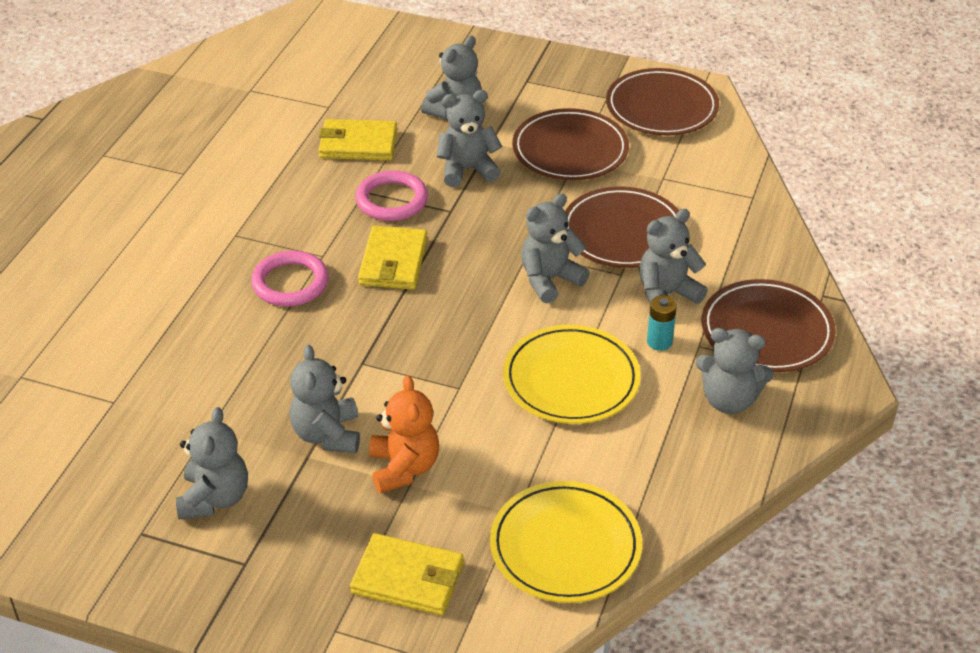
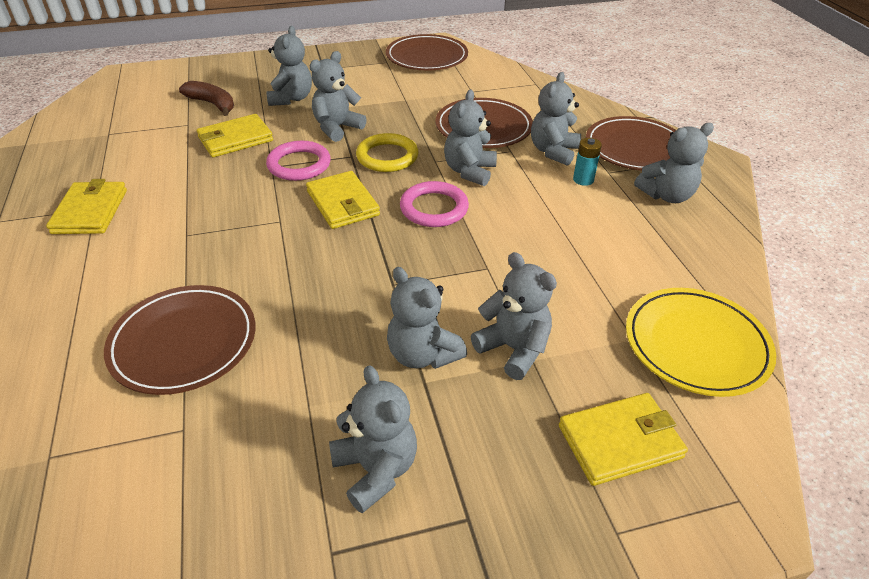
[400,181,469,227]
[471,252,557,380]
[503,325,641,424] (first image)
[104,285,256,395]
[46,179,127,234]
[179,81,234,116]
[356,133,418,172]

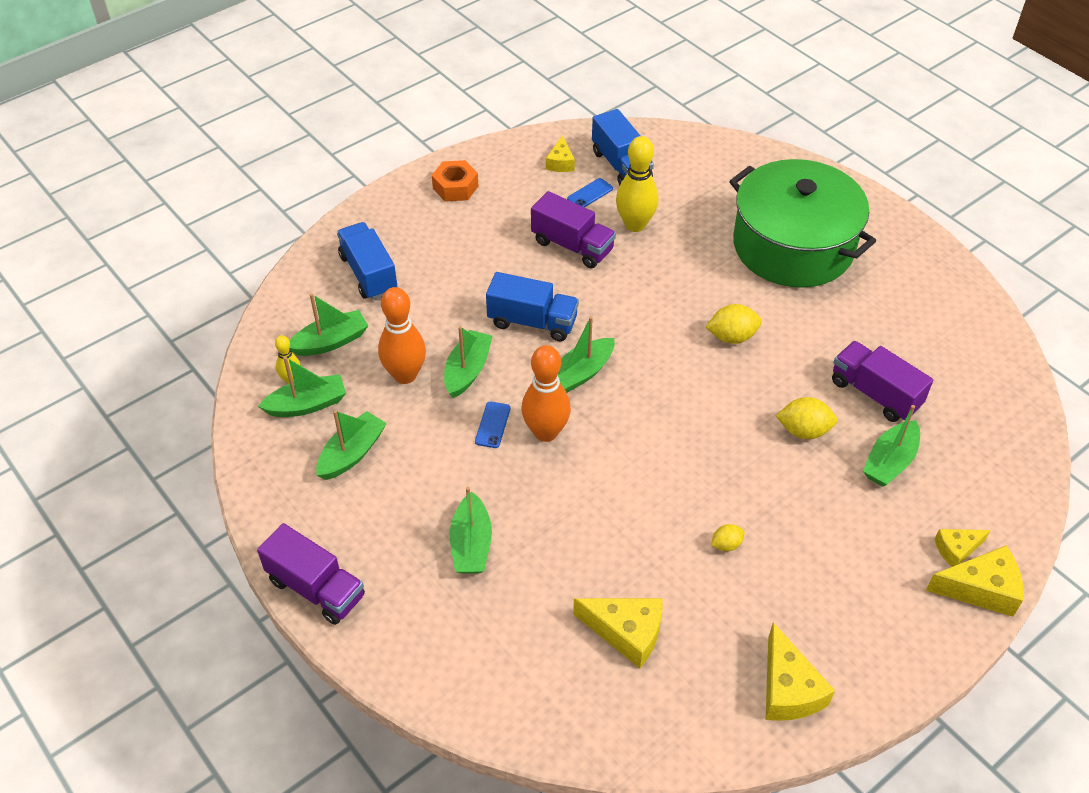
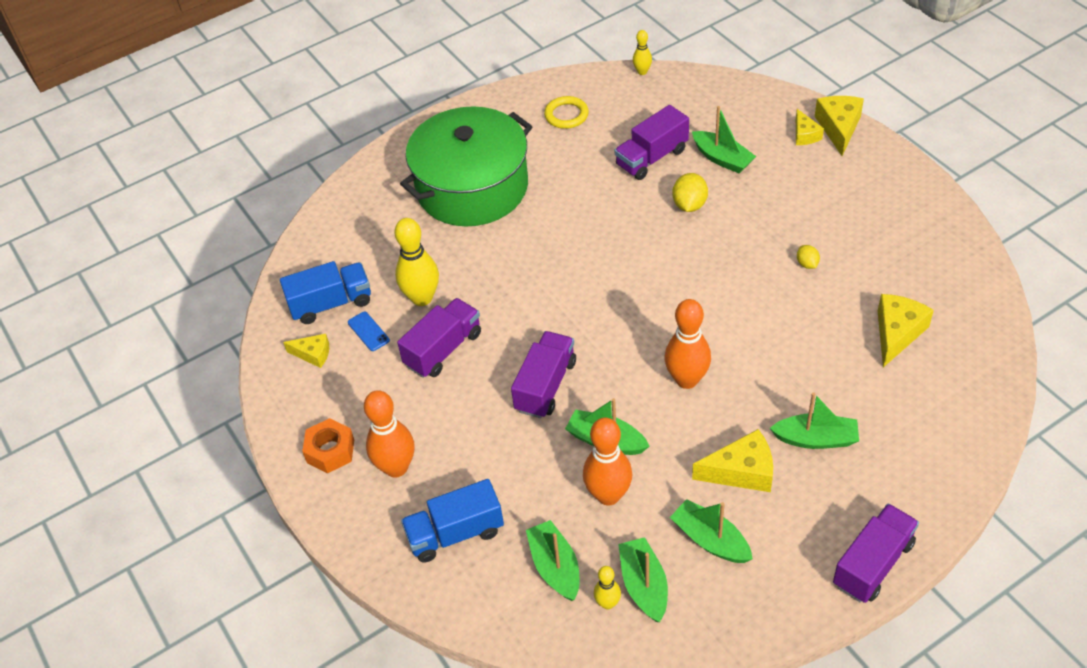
[475,401,510,448] (first image)
[511,331,576,418]
[558,316,615,393] (first image)
[706,304,762,344] (first image)
[692,429,773,492]
[364,390,415,478]
[544,96,589,129]
[633,30,652,75]

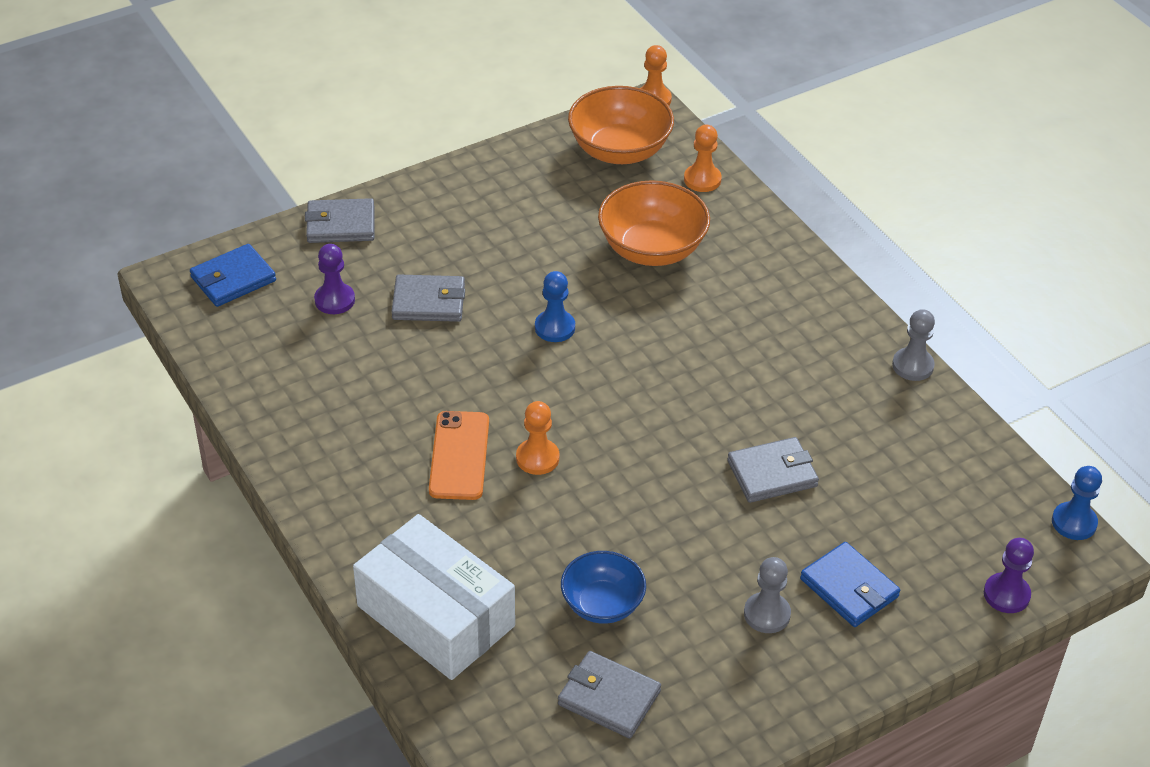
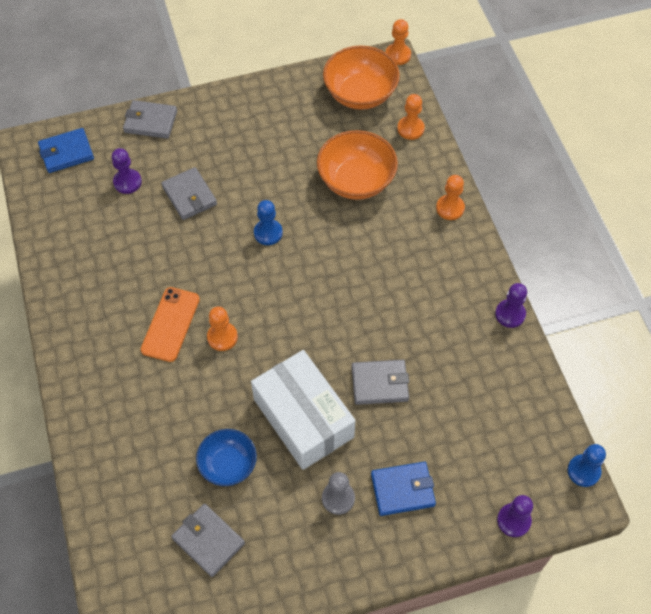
[251,350,356,470]
[161,167,217,220]
[371,462,436,516]
[495,283,527,328]
[436,175,465,220]

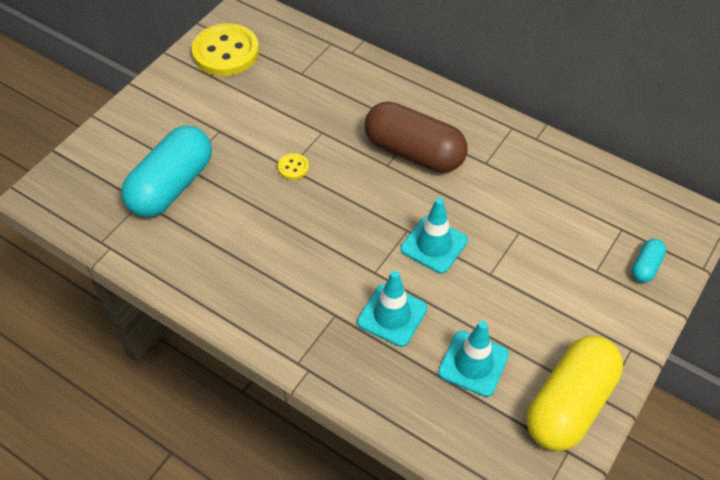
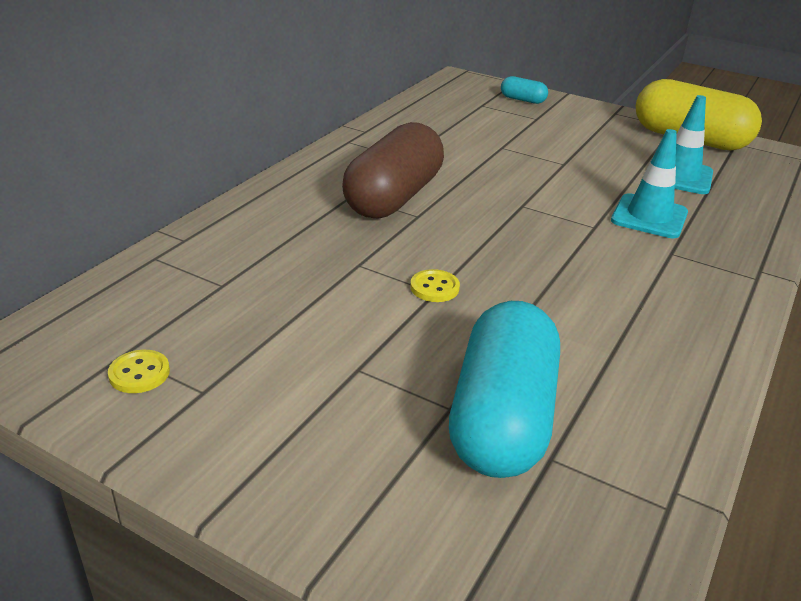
[449,301,560,478]
[108,350,170,393]
[401,198,468,273] (first image)

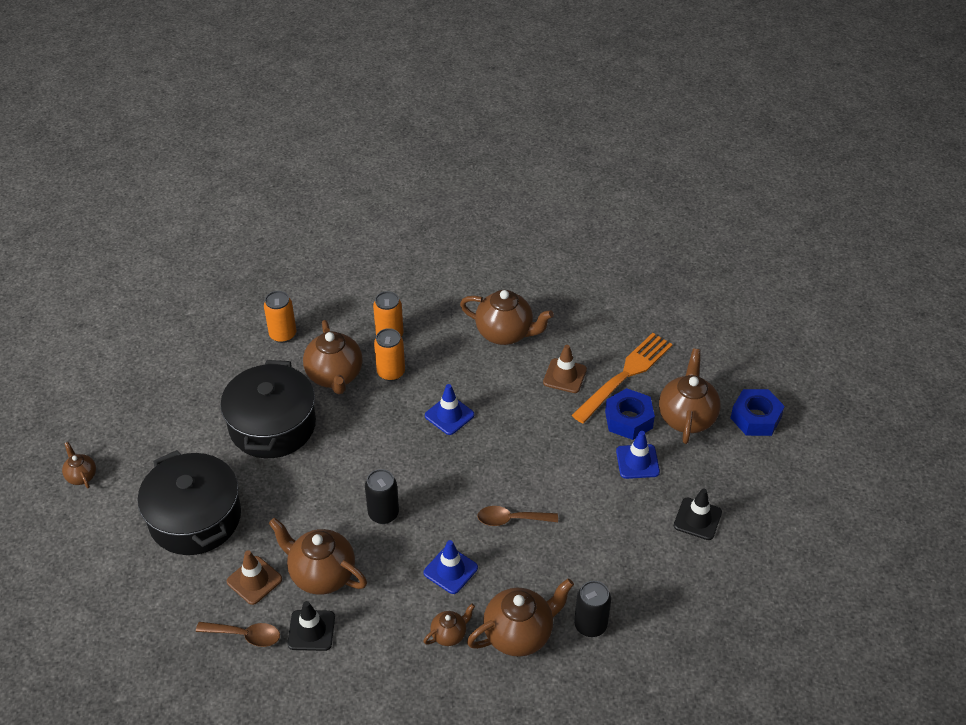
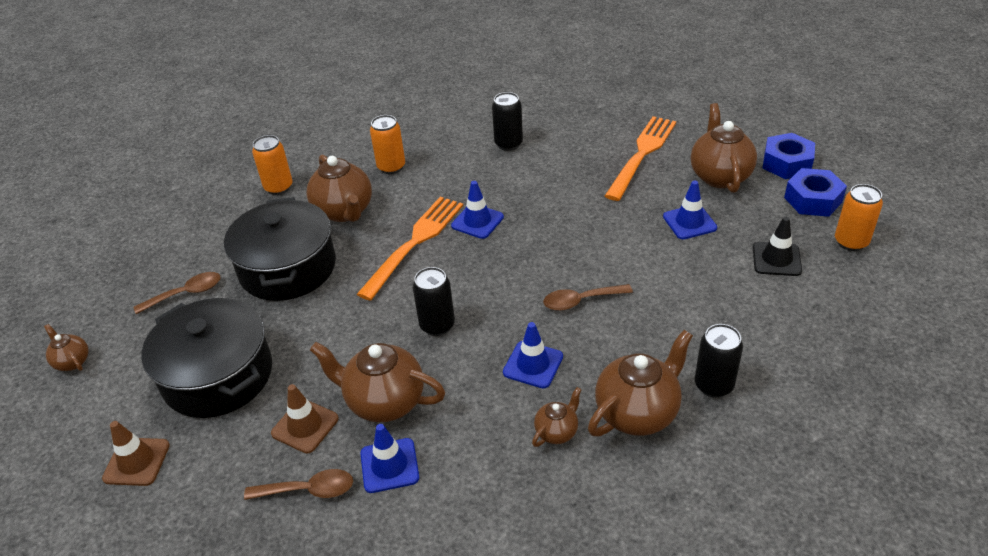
[360,424,419,493]
[835,184,883,251]
[492,92,523,151]
[102,421,170,486]
[784,168,847,217]
[134,272,220,314]
[357,197,463,301]

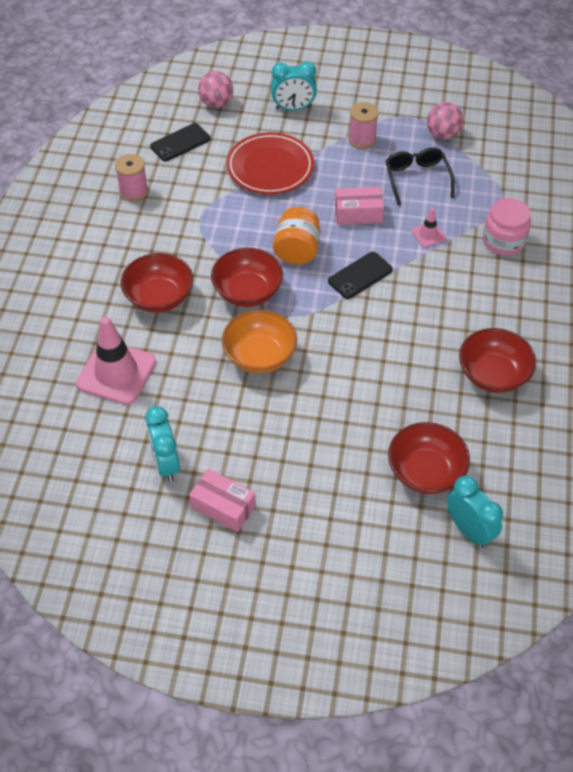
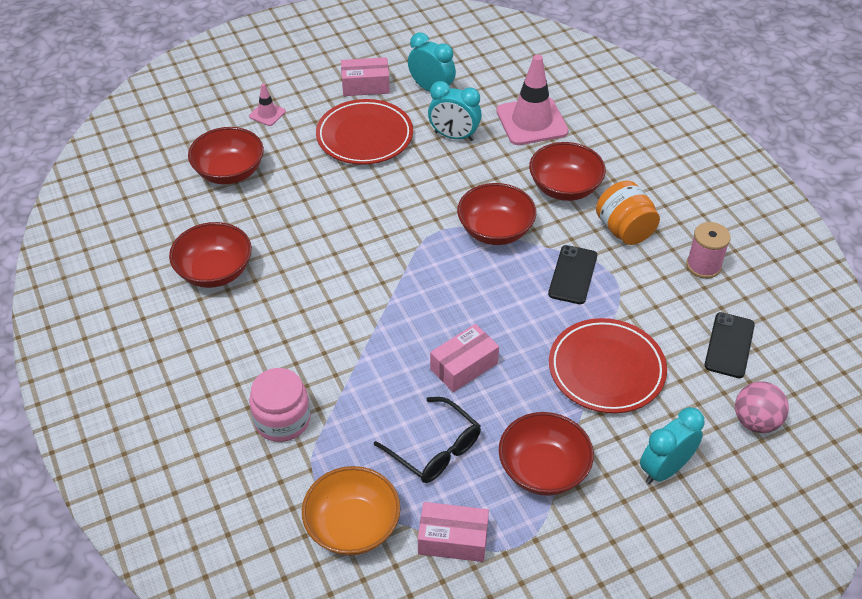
[302,466,400,556]
[596,181,660,245]
[548,245,597,304]
[499,412,594,496]
[249,83,286,126]
[418,502,489,562]
[428,81,482,141]
[316,99,413,165]

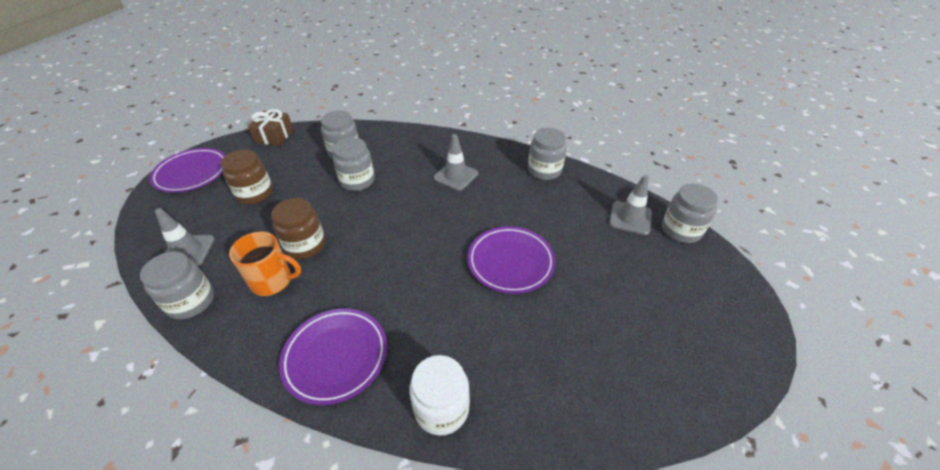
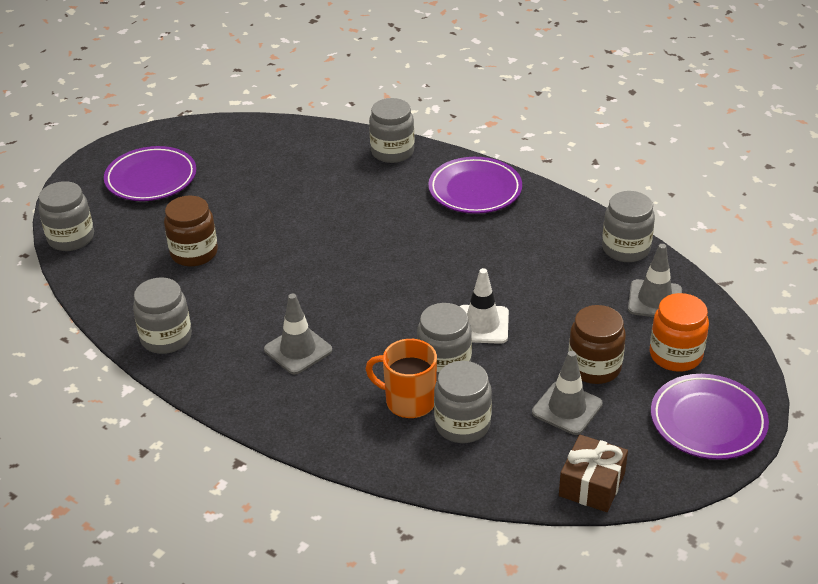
[366,339,437,418]
[164,196,218,267]
[369,98,414,163]
[104,146,196,201]
[532,351,603,435]
[460,268,509,344]
[650,293,709,372]

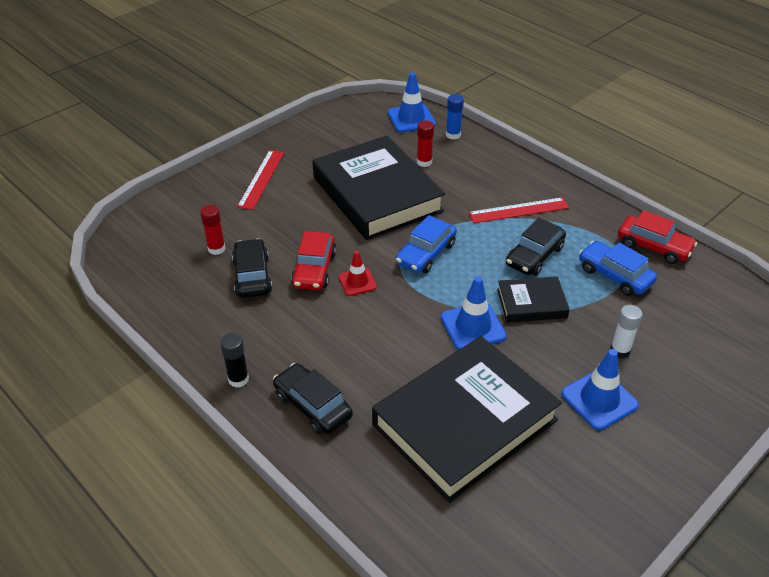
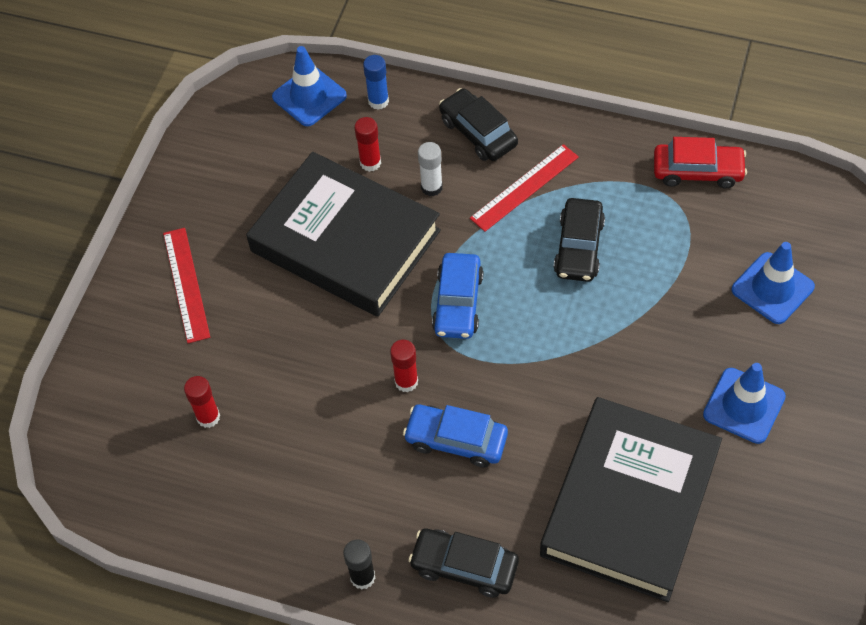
[439,88,518,161]
[291,231,336,290] (first image)
[390,340,418,392]
[731,242,815,324]
[497,276,570,323] (first image)
[403,405,508,468]
[418,142,443,196]

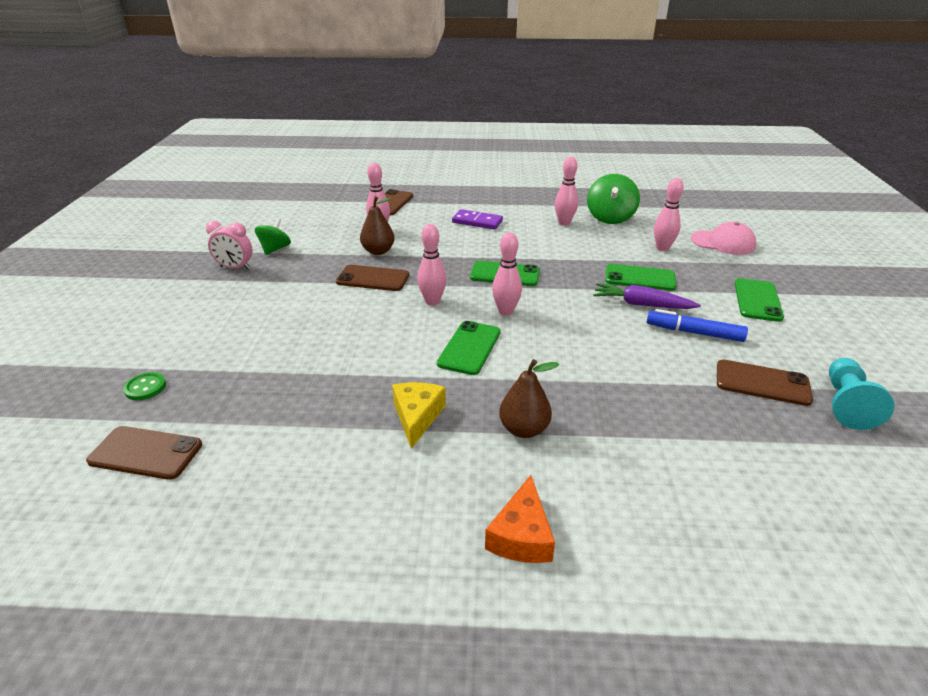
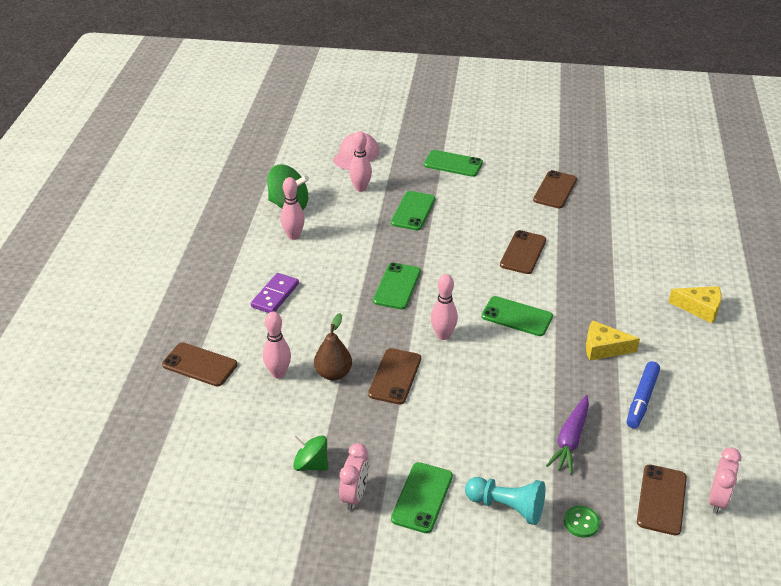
[669,286,722,323]
[492,232,522,316] (first image)
[499,359,559,438] (first image)
[546,395,589,474]
[627,361,660,429]
[465,477,545,525]
[391,462,453,533]
[500,230,546,274]
[709,447,741,514]

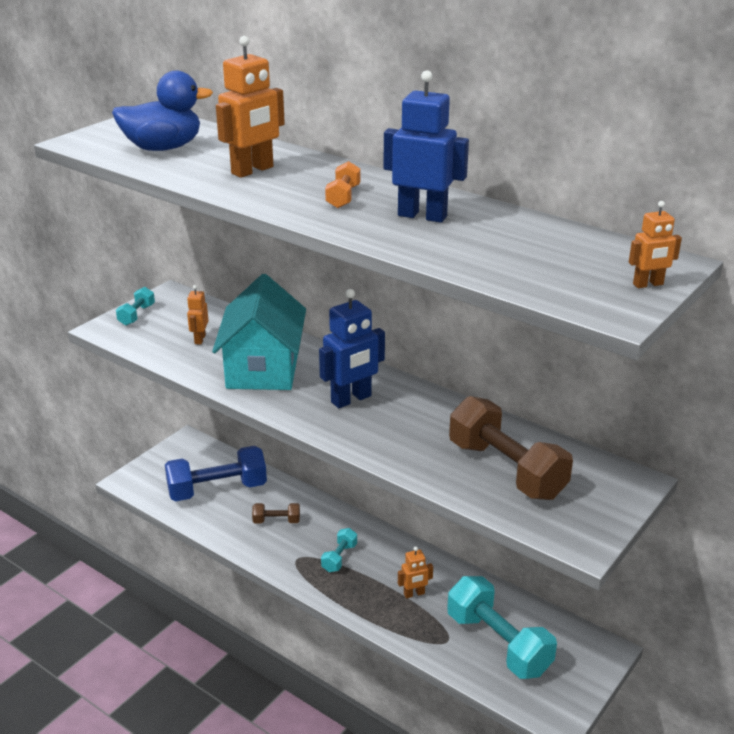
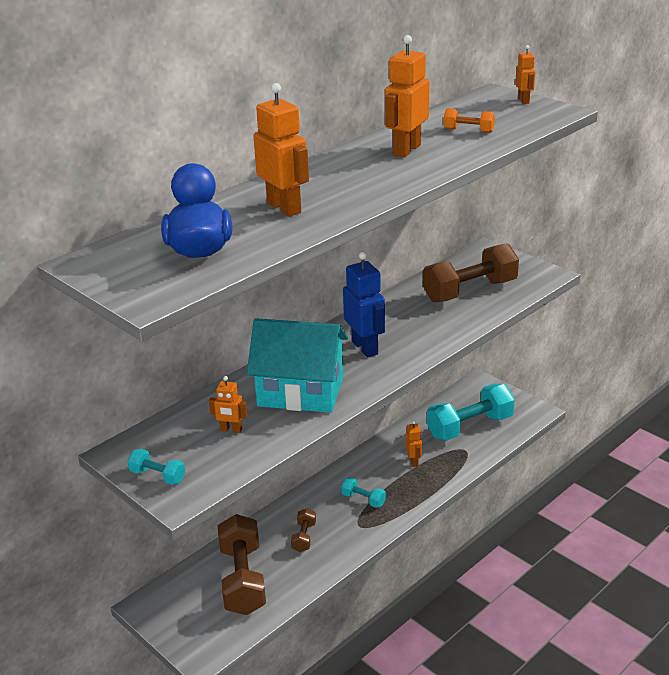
[218,514,266,615]
[443,108,495,133]
[385,35,429,157]

